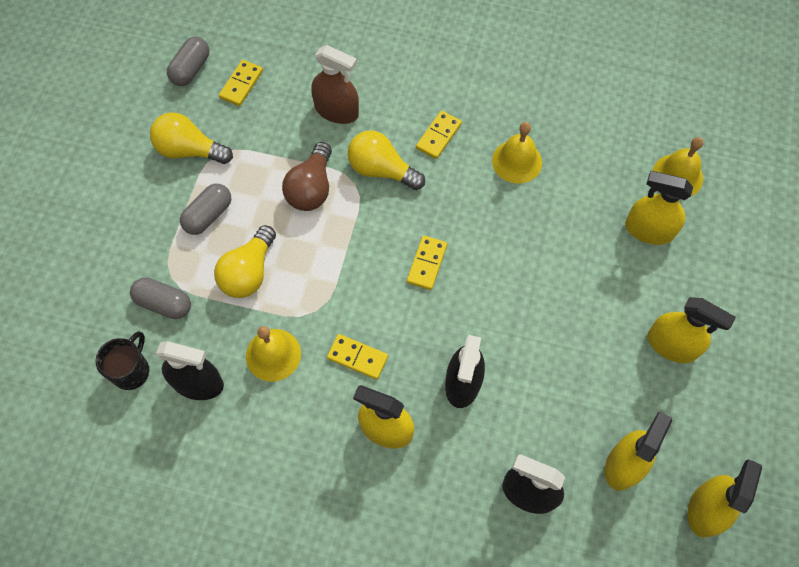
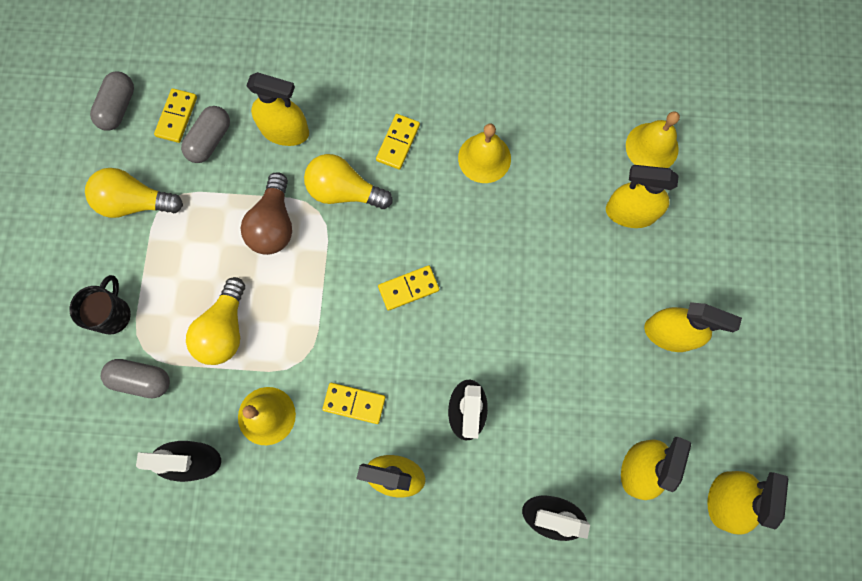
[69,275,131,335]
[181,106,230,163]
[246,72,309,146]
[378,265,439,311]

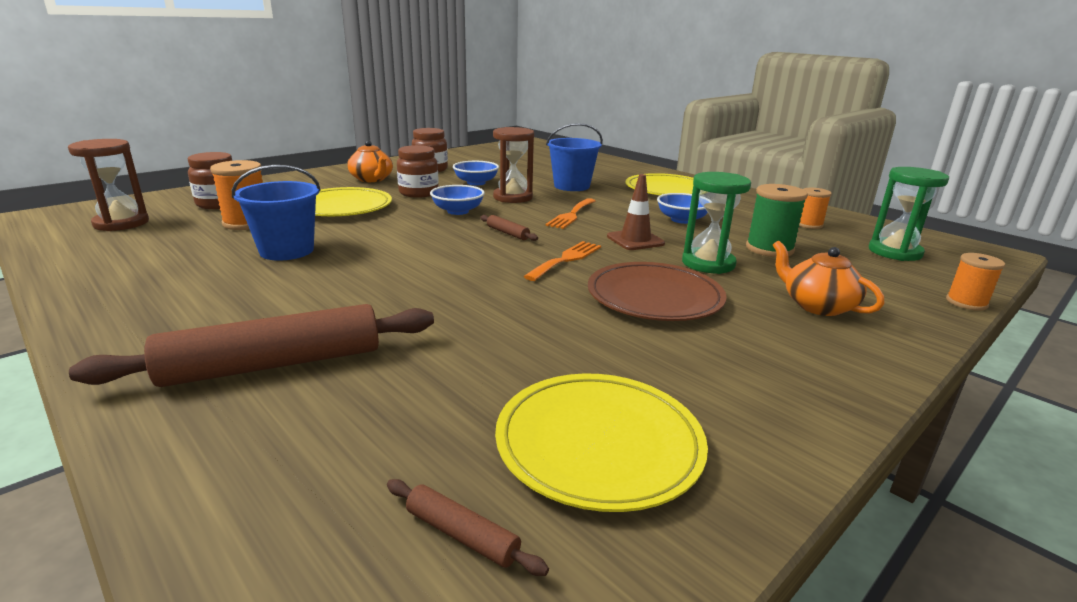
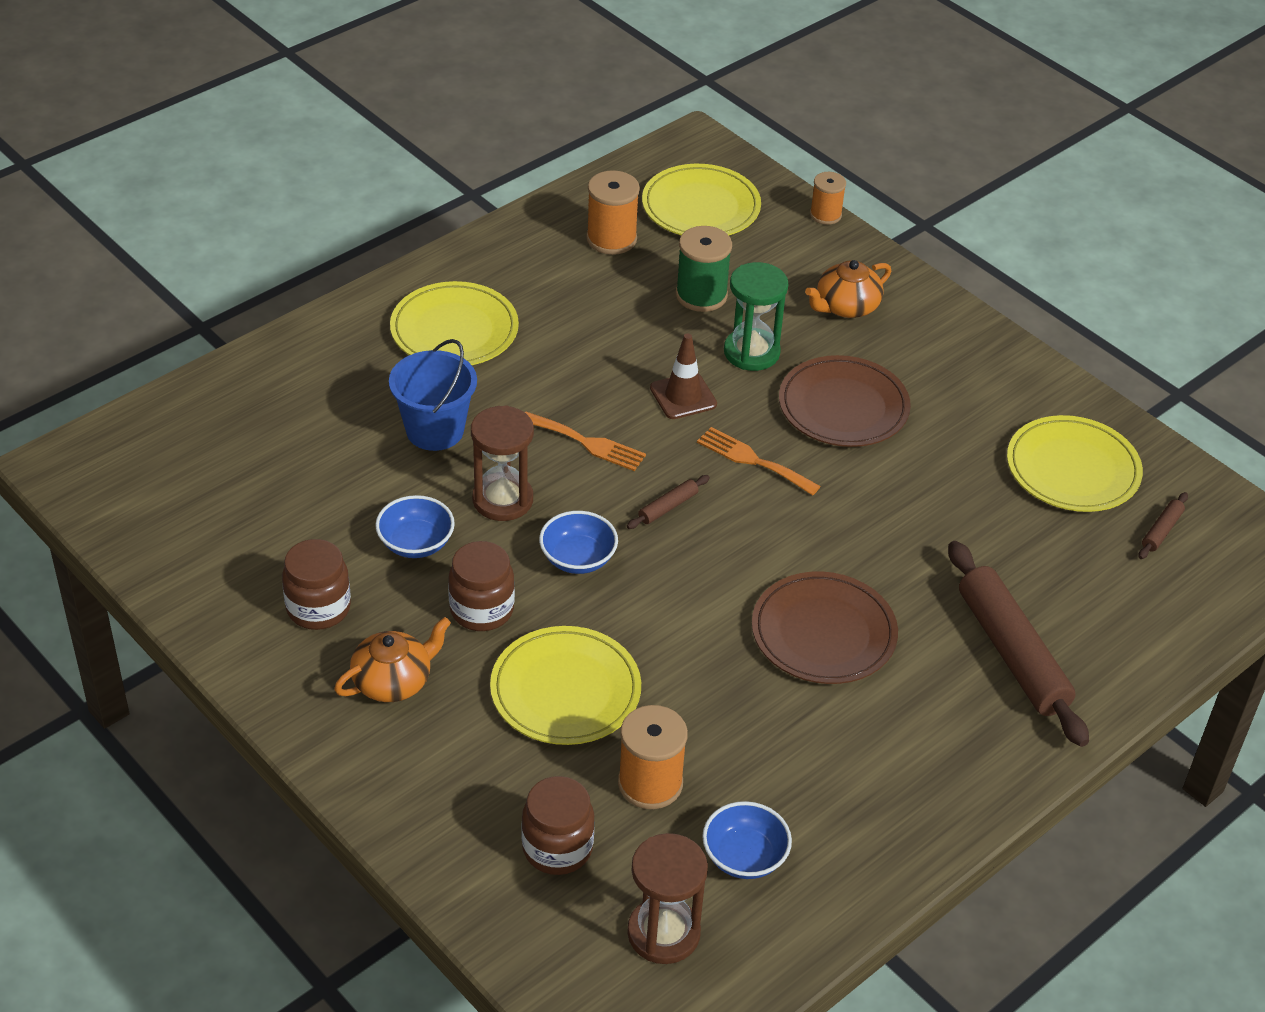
[232,165,321,261] (first image)
[702,801,792,879]
[586,170,640,255]
[642,164,761,235]
[752,571,898,684]

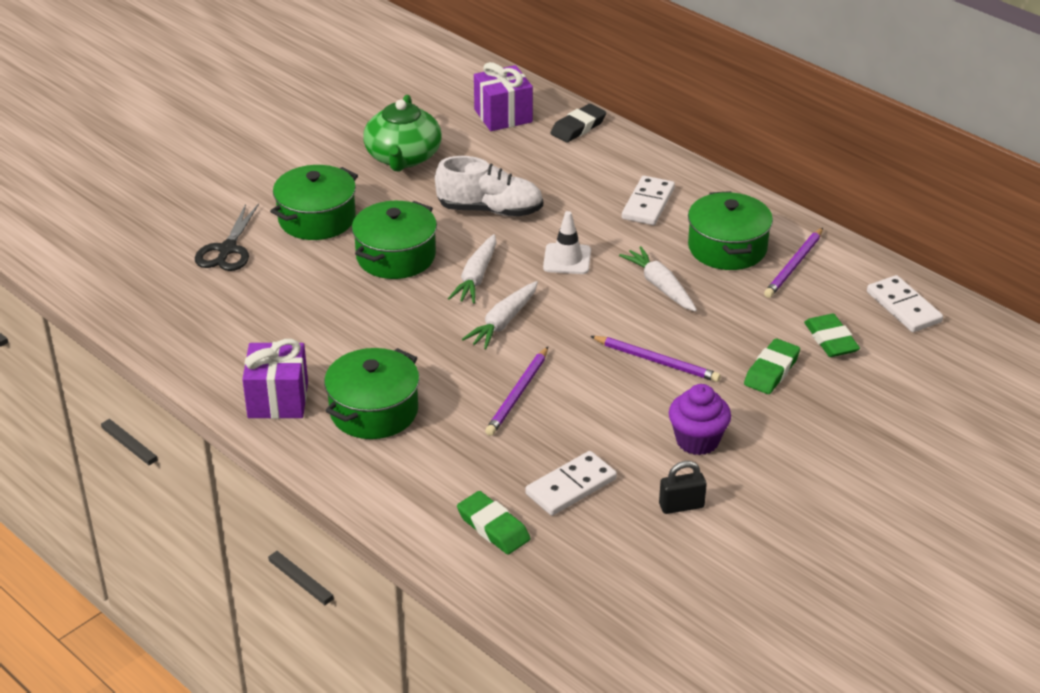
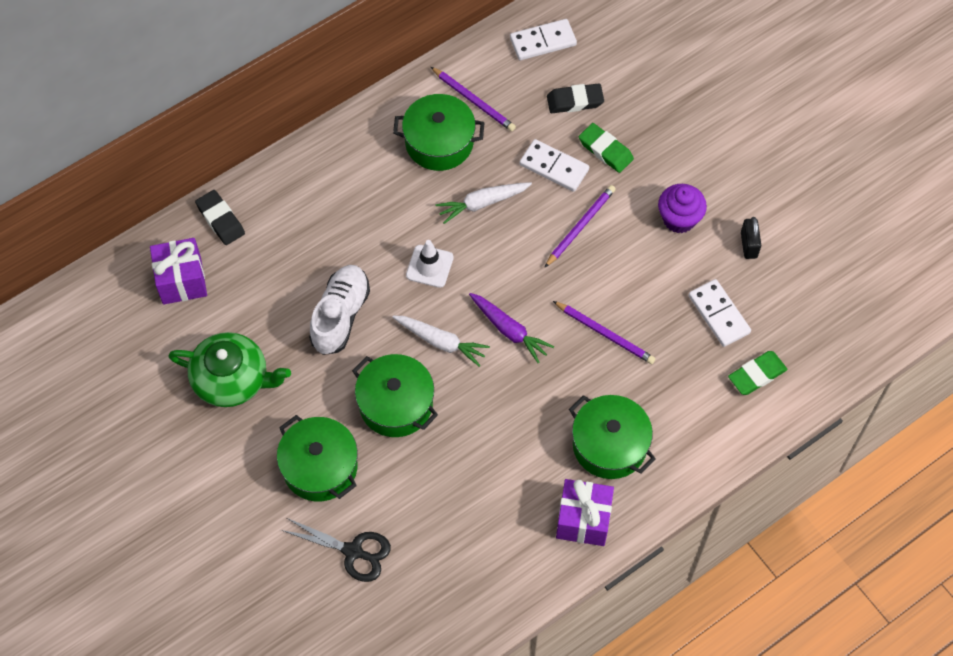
[469,293,554,364]
[519,139,589,192]
[547,83,604,113]

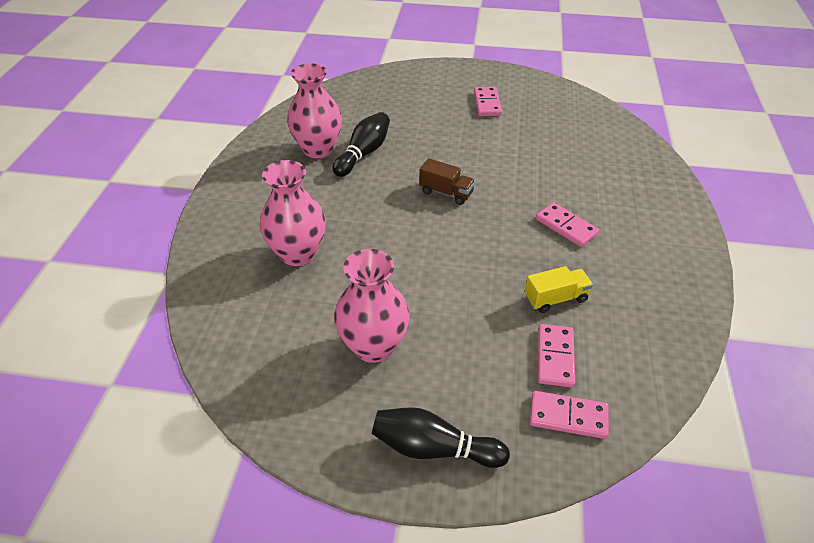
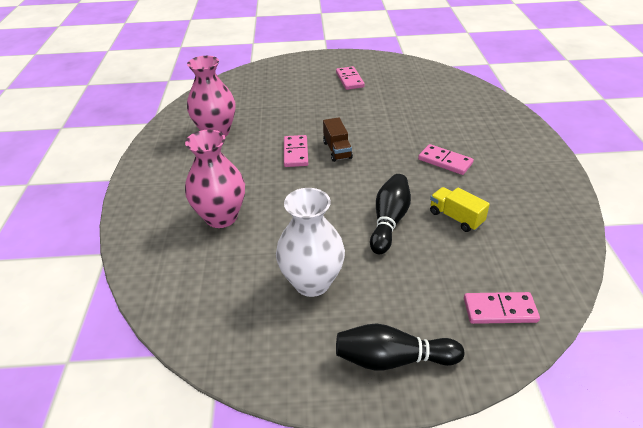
[370,174,411,254]
[276,188,345,297]
[323,117,353,162]
[430,187,490,232]
[284,135,308,167]

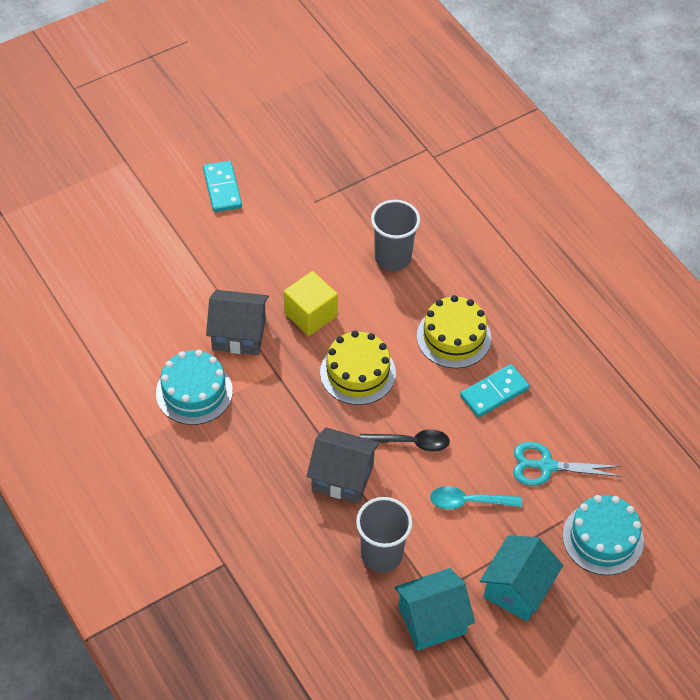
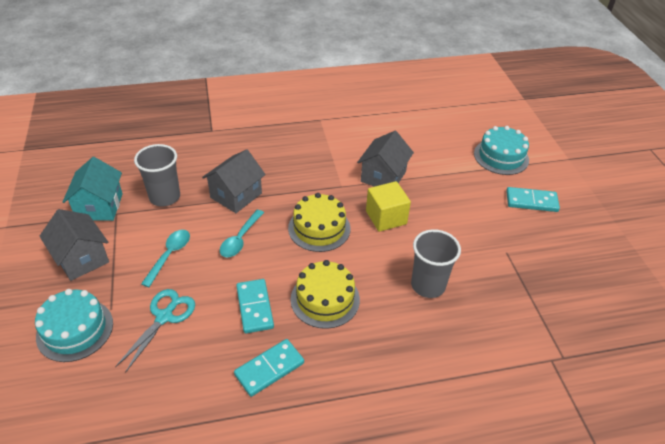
[474,126,529,175]
[220,210,264,257]
[39,209,109,281]
[234,339,304,397]

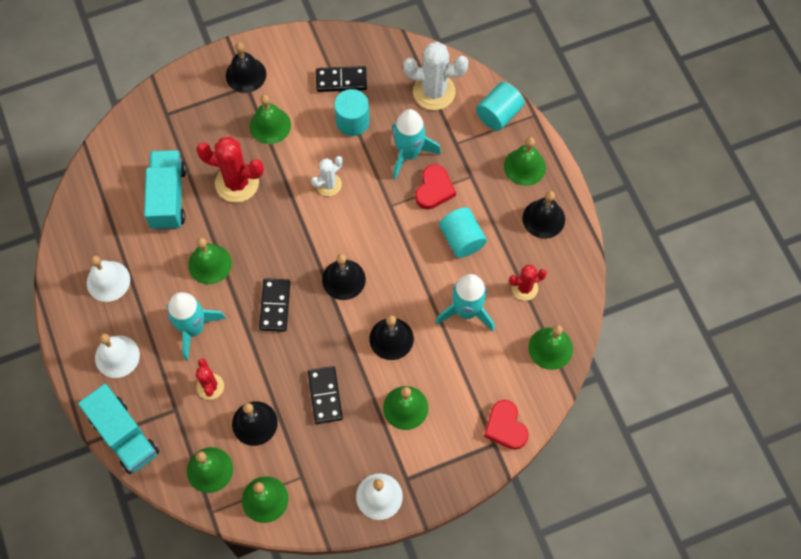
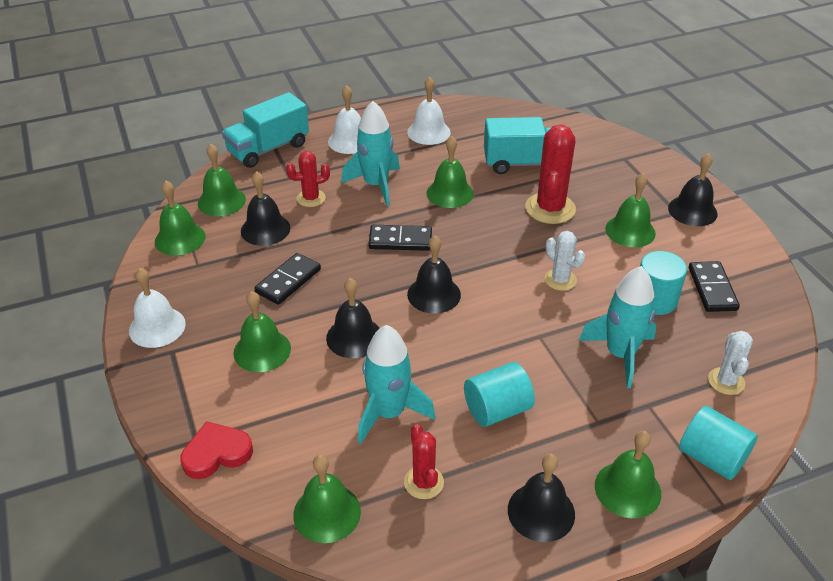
[254,253,321,305]
[708,331,753,395]
[415,164,456,209] (first image)

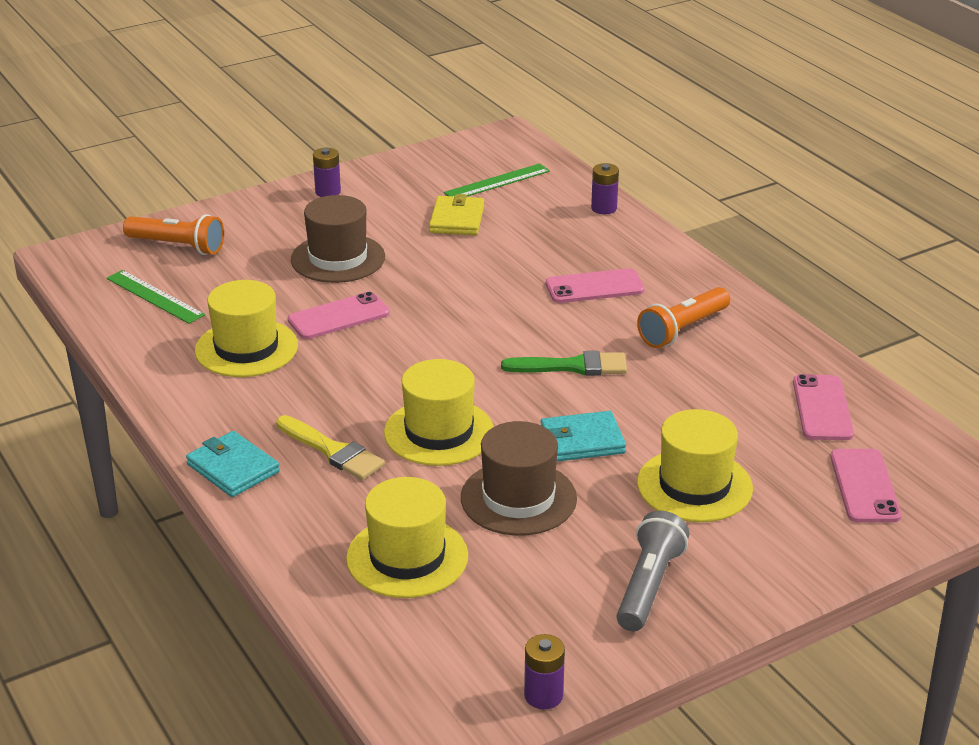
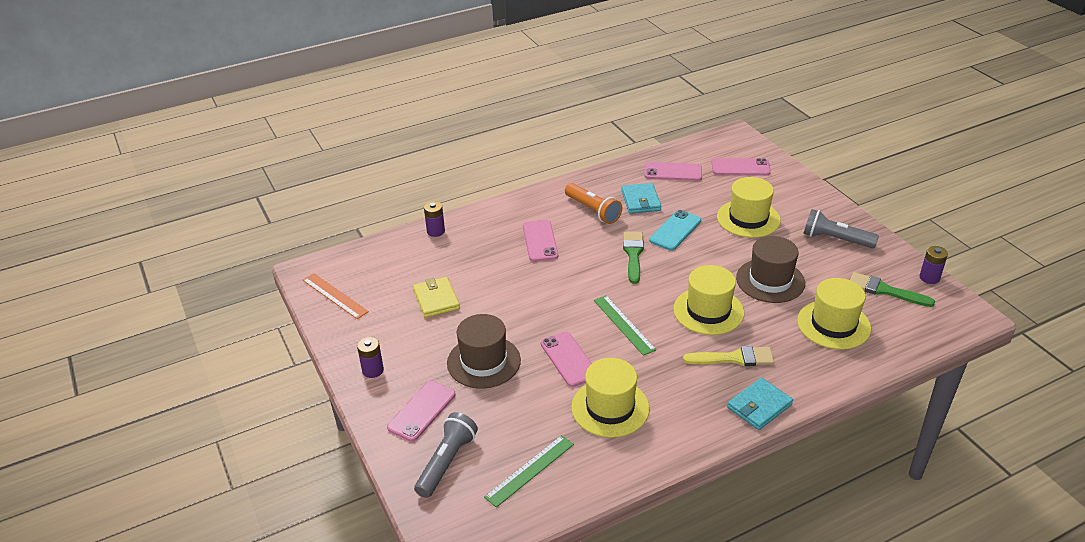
[414,412,478,498]
[683,346,774,366]
[413,277,460,318]
[594,295,656,356]
[621,183,661,214]
[303,273,369,319]
[387,381,456,442]
[649,210,701,251]
[850,272,935,307]

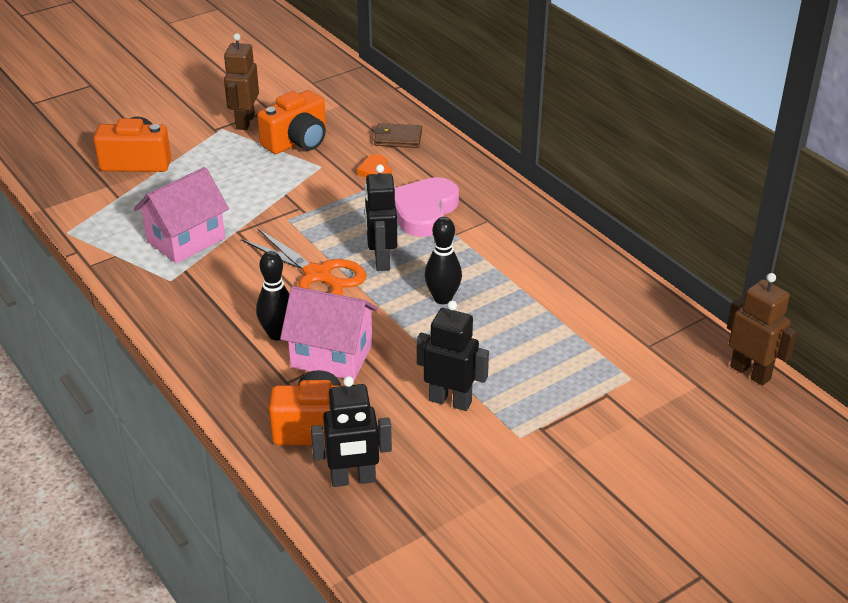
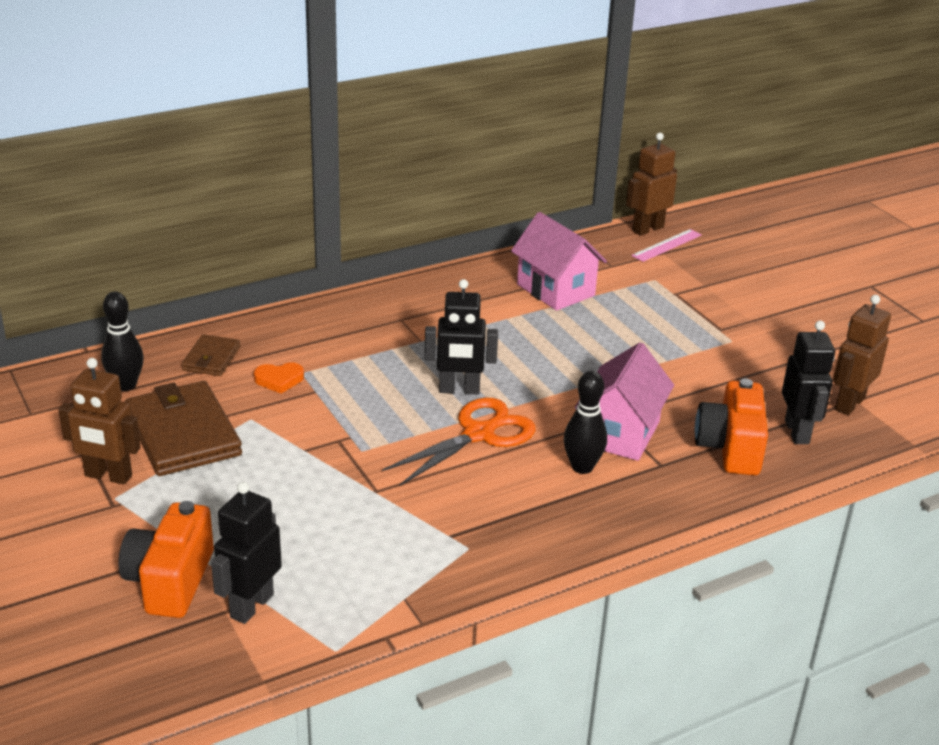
[511,212,607,311]
[125,381,242,476]
[394,177,459,237] (first image)
[211,482,282,624]
[101,292,144,391]
[631,229,702,262]
[833,295,891,415]

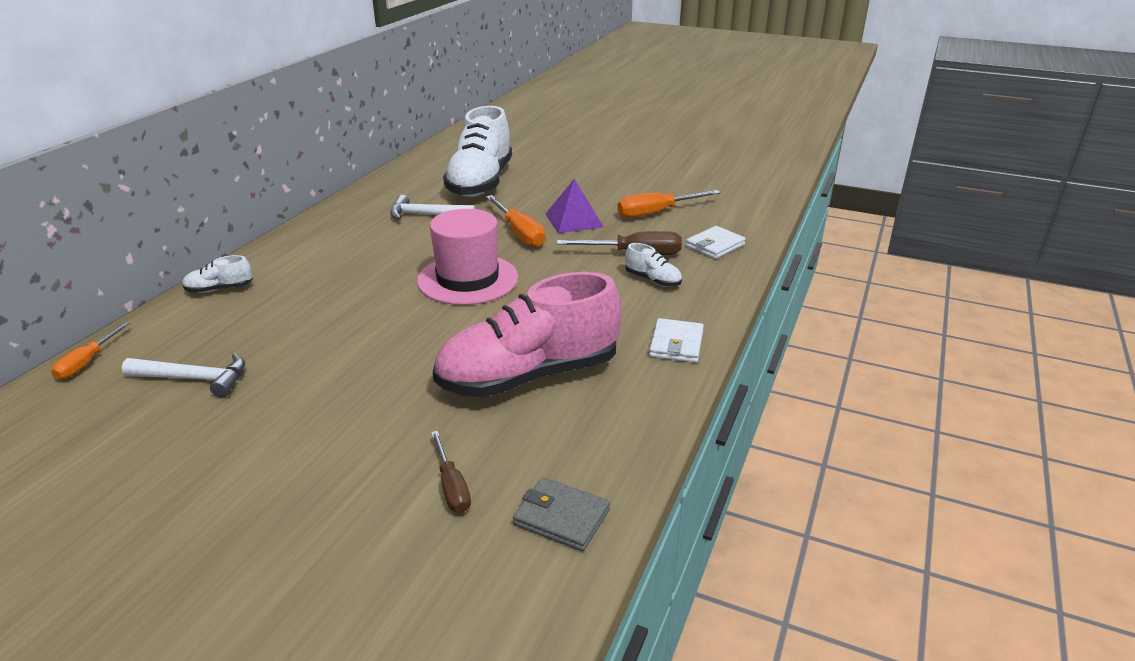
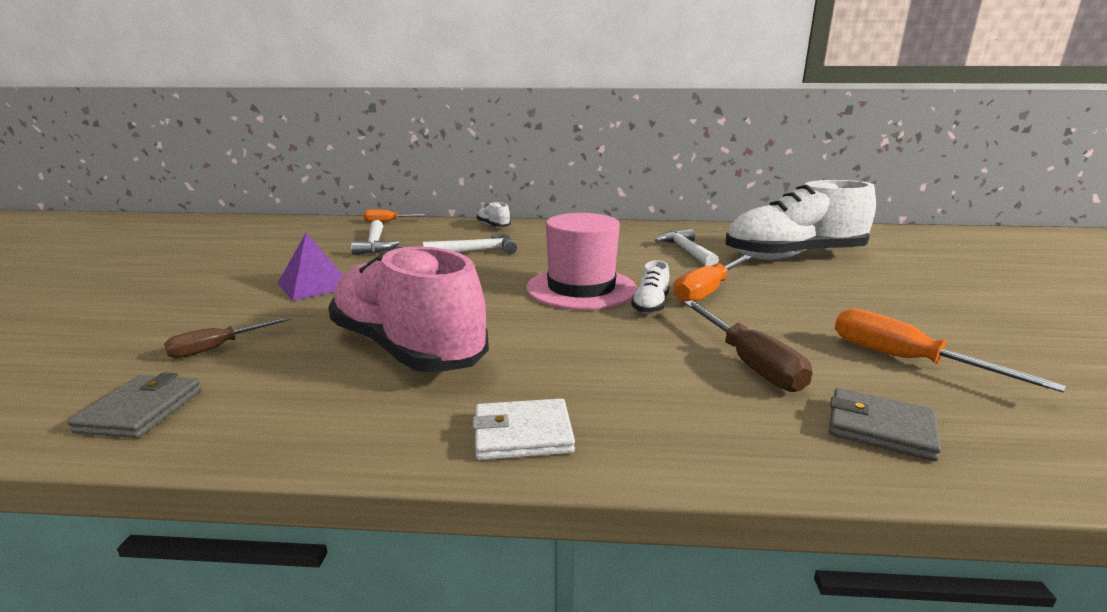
[278,232,343,301]
[631,260,669,314]
[829,388,941,461]
[423,235,517,254]

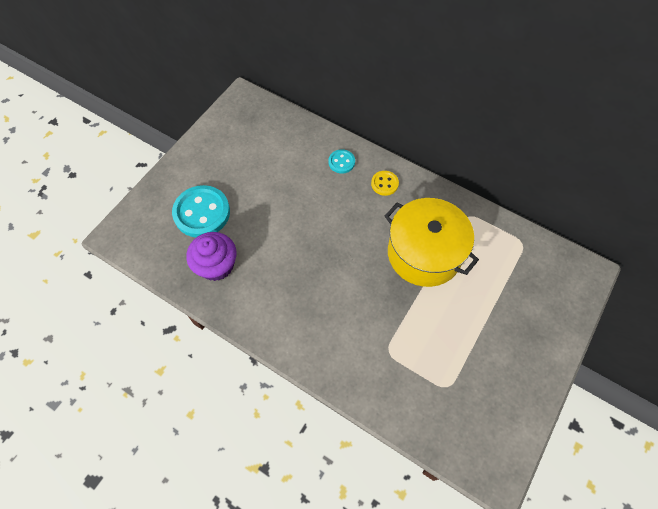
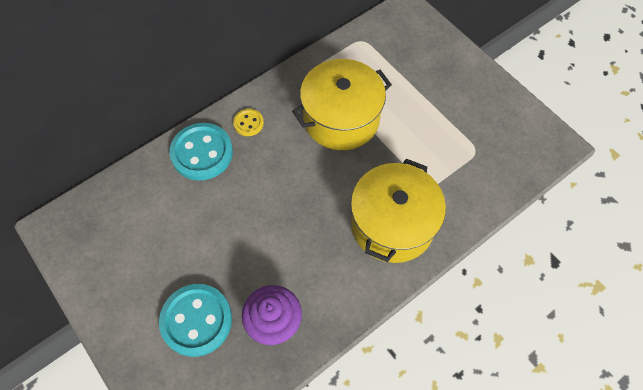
[169,123,233,180]
[351,159,446,263]

